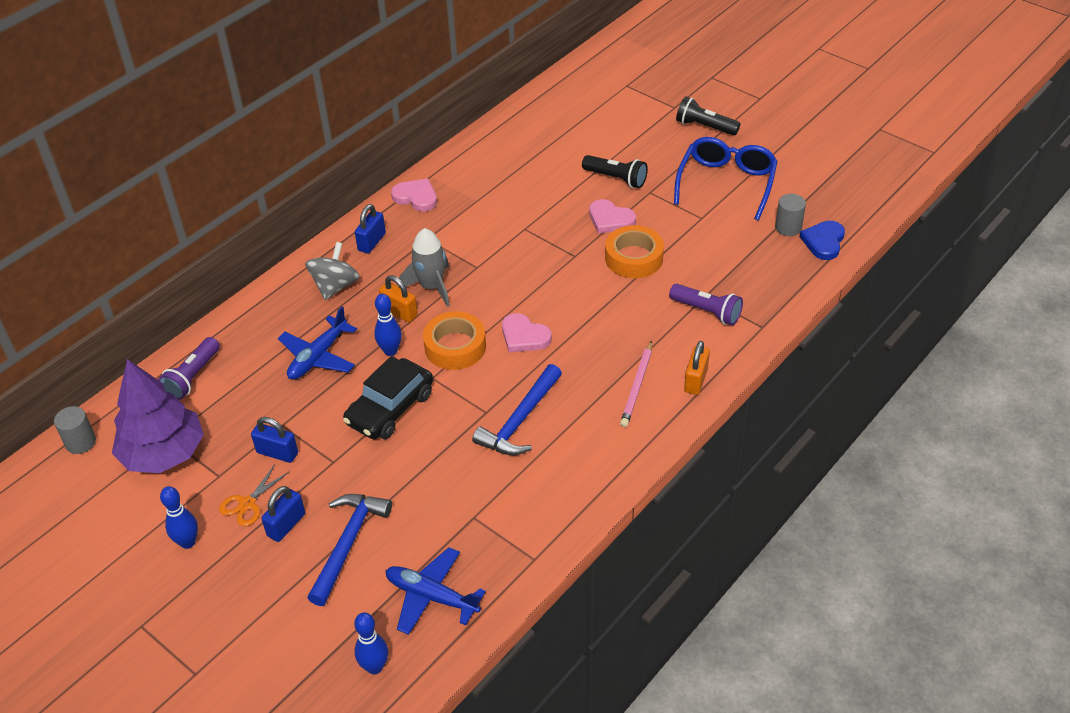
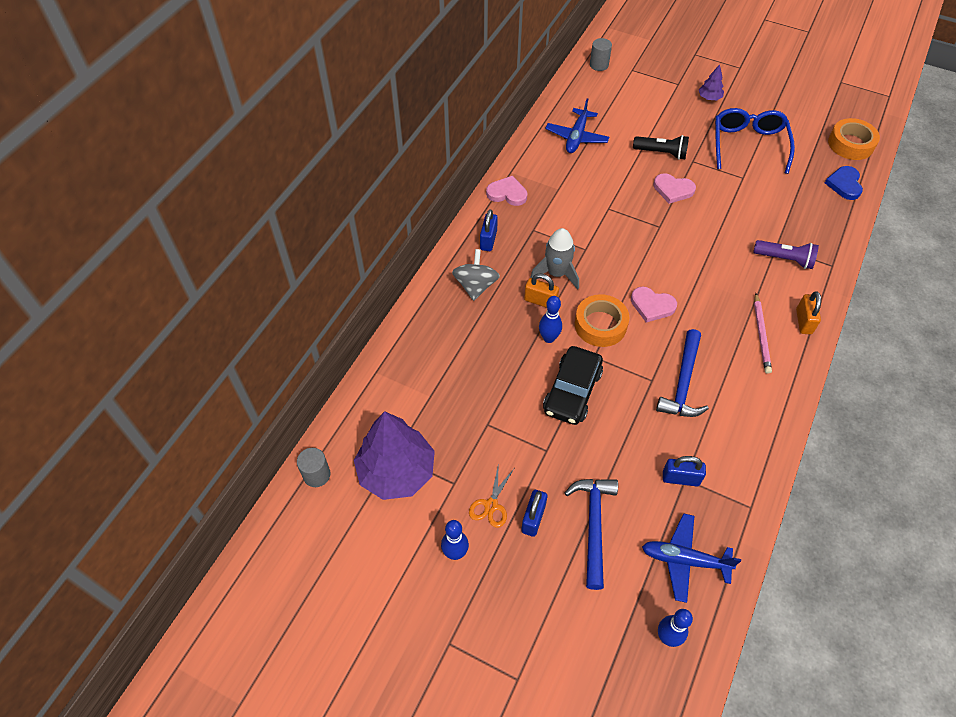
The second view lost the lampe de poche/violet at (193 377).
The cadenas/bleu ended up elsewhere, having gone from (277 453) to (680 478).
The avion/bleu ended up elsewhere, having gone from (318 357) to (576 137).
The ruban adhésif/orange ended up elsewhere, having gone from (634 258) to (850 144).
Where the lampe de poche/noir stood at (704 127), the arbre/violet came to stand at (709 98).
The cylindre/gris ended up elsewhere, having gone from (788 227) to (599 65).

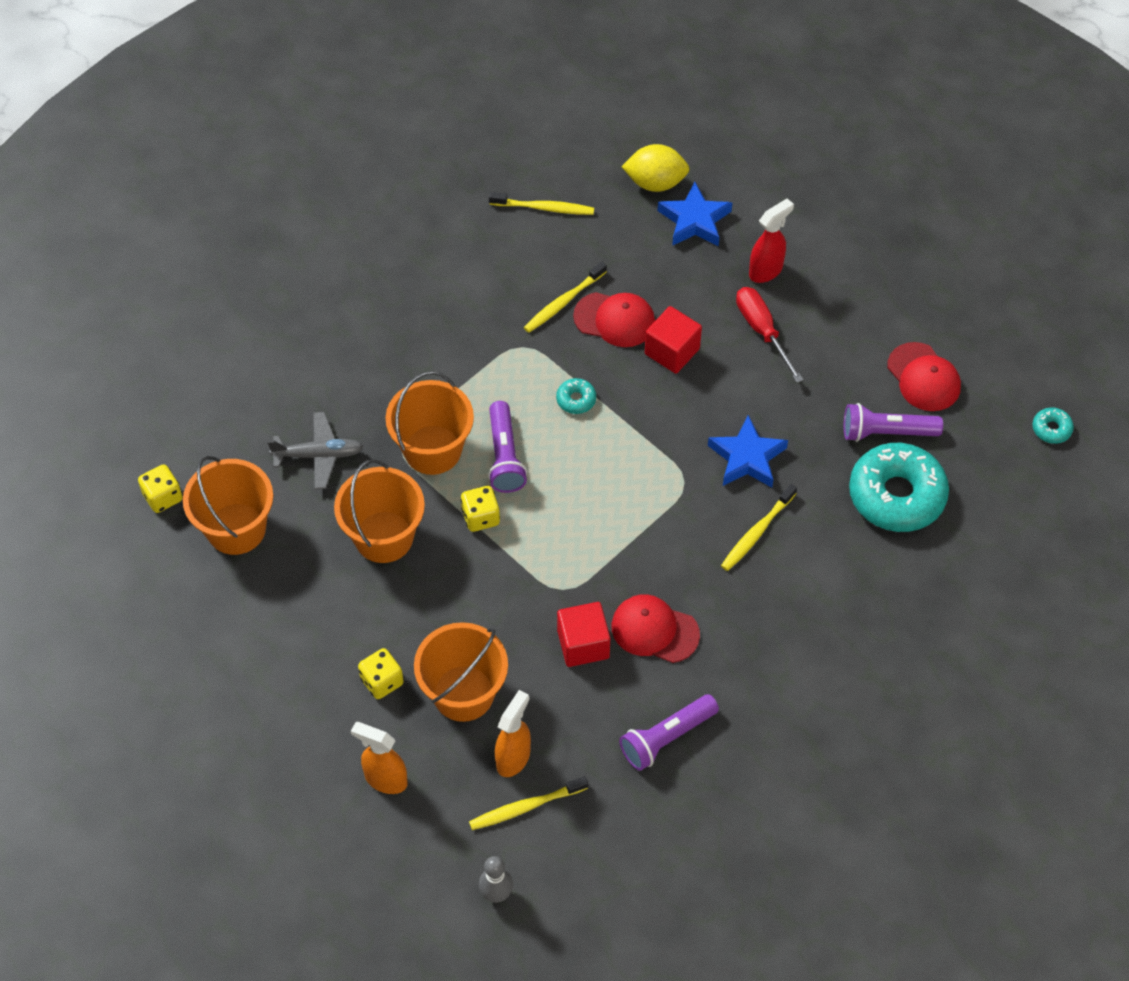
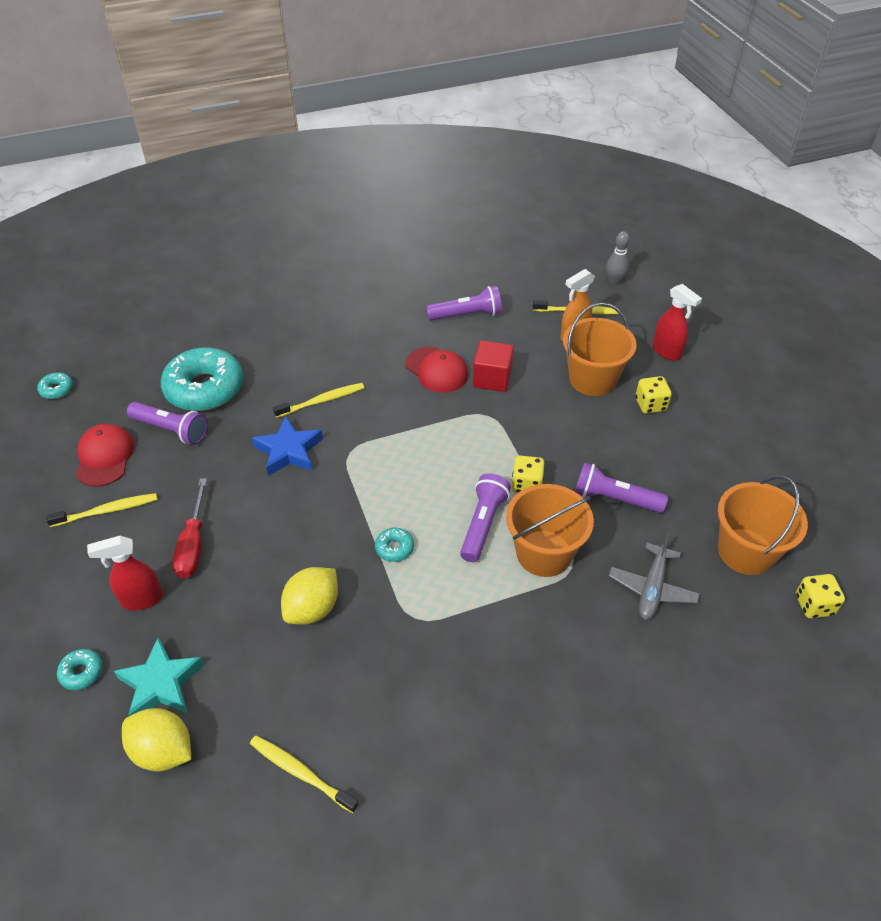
The avion/gris at (318 455) ended up facing another way, 90 degrees counterclockwise from before.
Where the seau/orange stood at (384 537), the lampe de poche/violet came to stand at (614 499).
What was the vaporisateur/orange at (385 779) turned into the vaporisateur/rouge at (667 352).
The brosse à dents/jaune ended up elsewhere, having gone from (563 302) to (107 511).
Where the casquette/rouge stood at (615 320), the citron/jaune came to stand at (312 608).
The second view lost the cube/rouge at (672 351).
What was the étoile/bleu at (694 220) turned into the étoile/turquoise at (161 684).
The second view gained the beignet/turquoise at (82 672).

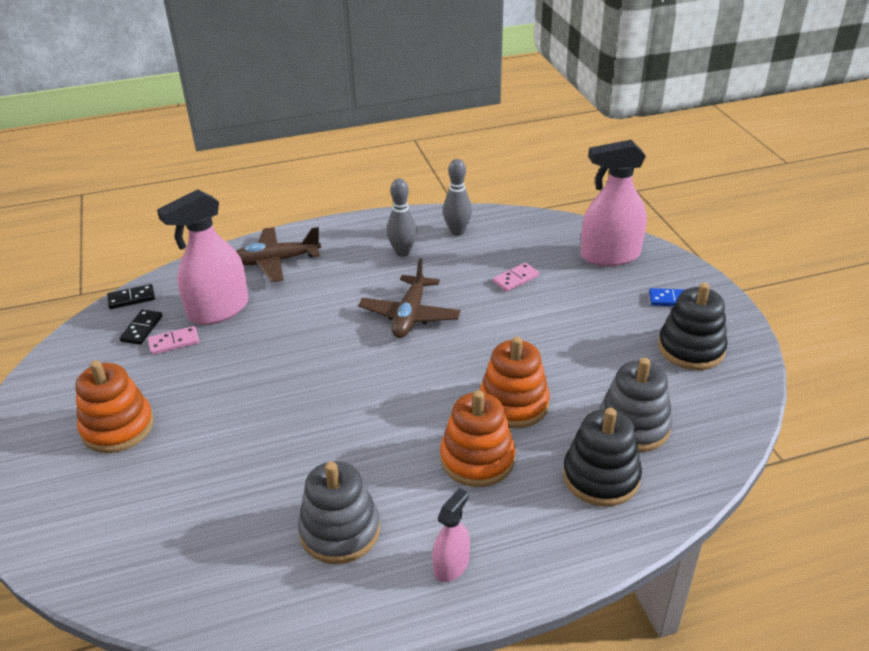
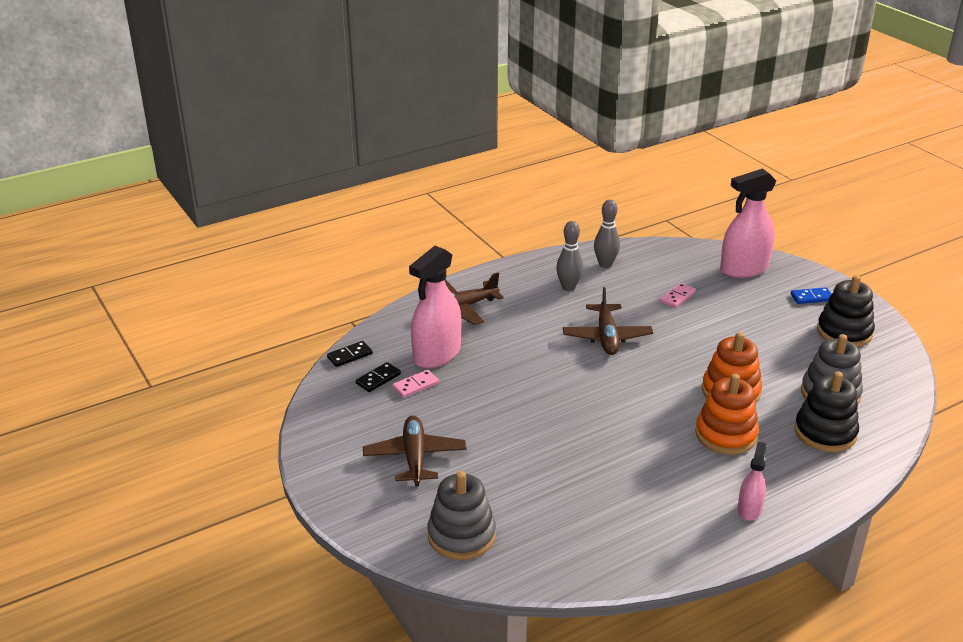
Where the jouet à empiler/orange stood at (118 427), the avion/marron came to stand at (415 457).
The domino/noir at (142 329) ended up facing another way, 45 degrees clockwise from before.
The jouet à empiler/gris ended up elsewhere, having gone from (340 531) to (461 535).

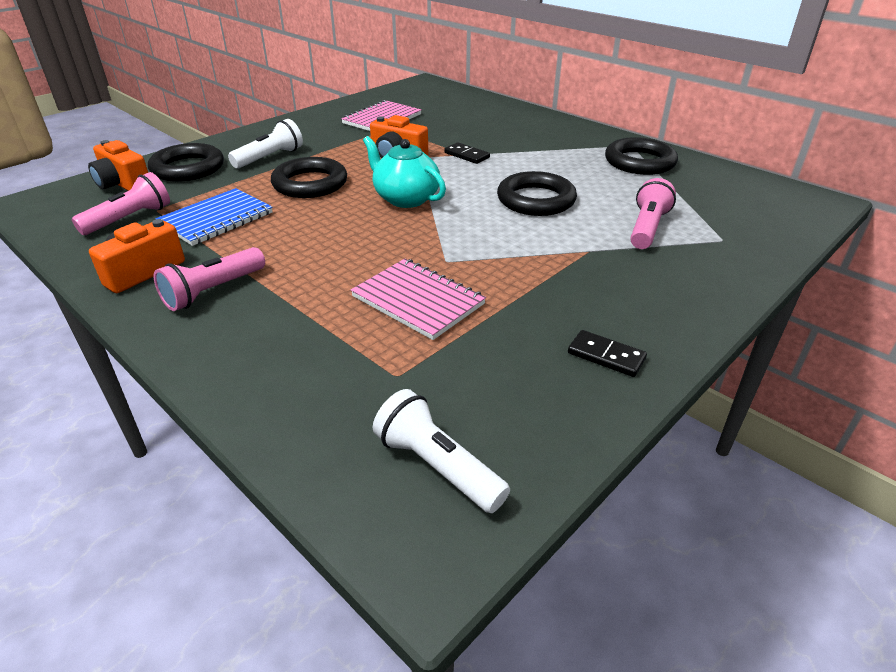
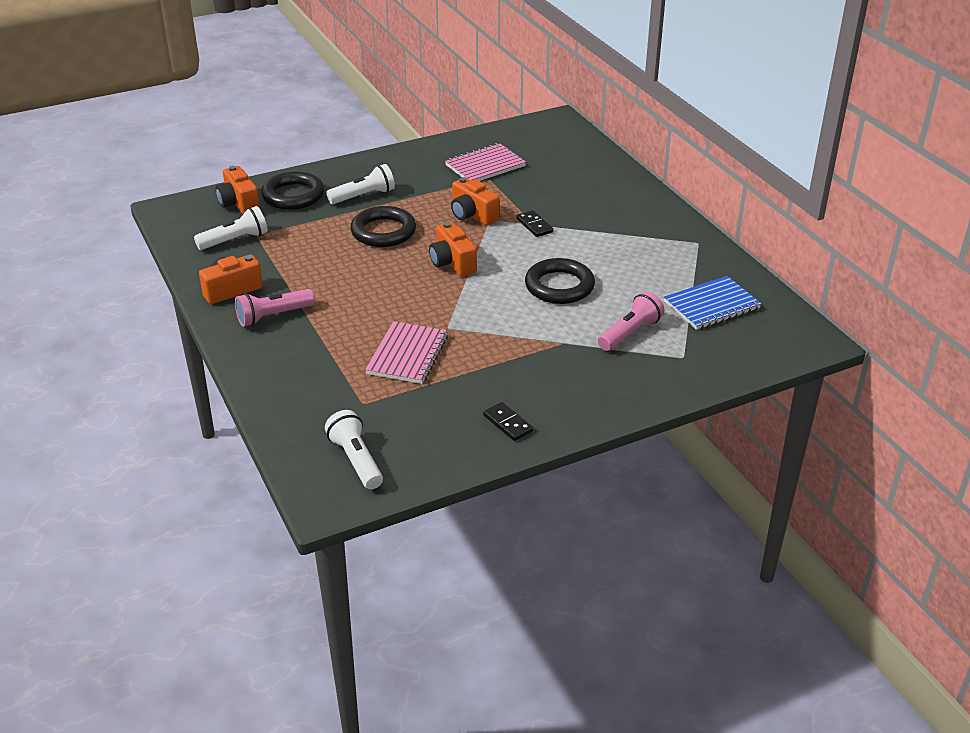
What was the lampe de poche/rose at (130 219) turned into the lampe de poche/blanc at (235 240).
The carnet/bleu ended up elsewhere, having gone from (216 219) to (711 305).
The carnet/rose at (418 300) ended up facing another way, 45 degrees clockwise from before.
Where the théière/turquoise stood at (406 198), the appareil photo/orange came to stand at (452 263).
The second view lost the anneau/noir at (639 162).

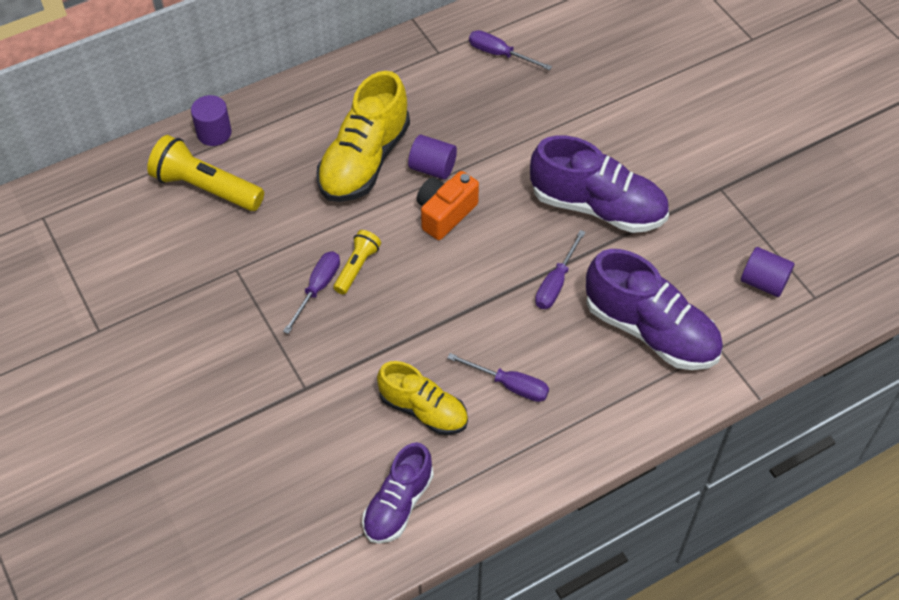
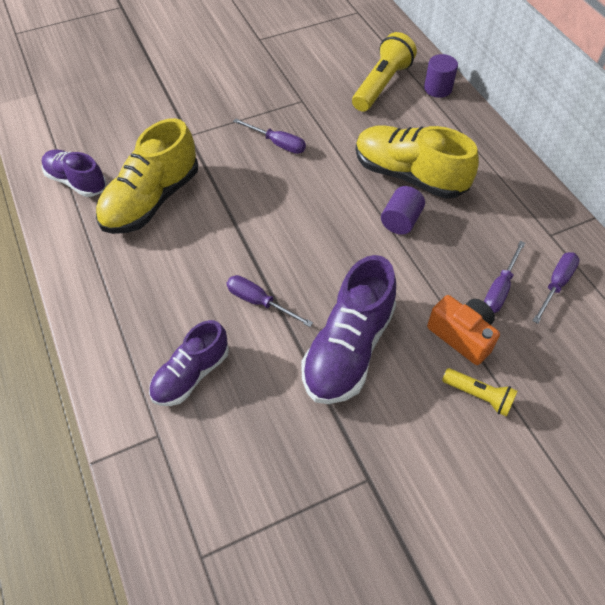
The lampe de poche/jaune ended up elsewhere, having gone from (357 267) to (479 396).
The size of the chaussure/jaune at (423 410) changed by a factor of 1.59.
The appareil photo/orange ended up elsewhere, having gone from (445 213) to (462 336).
The tournevis/violet ended up elsewhere, having gone from (509 385) to (500 289).
The size of the chaussure/violet at (650 330) changed by a factor of 0.63.
The second view lost the cylindre/violet at (763 282).

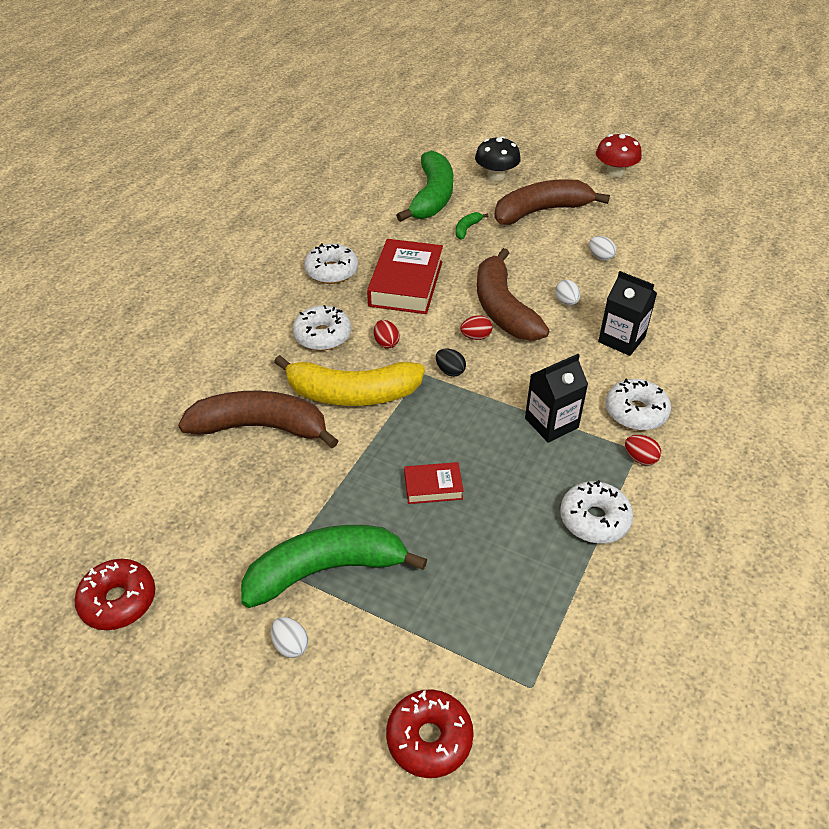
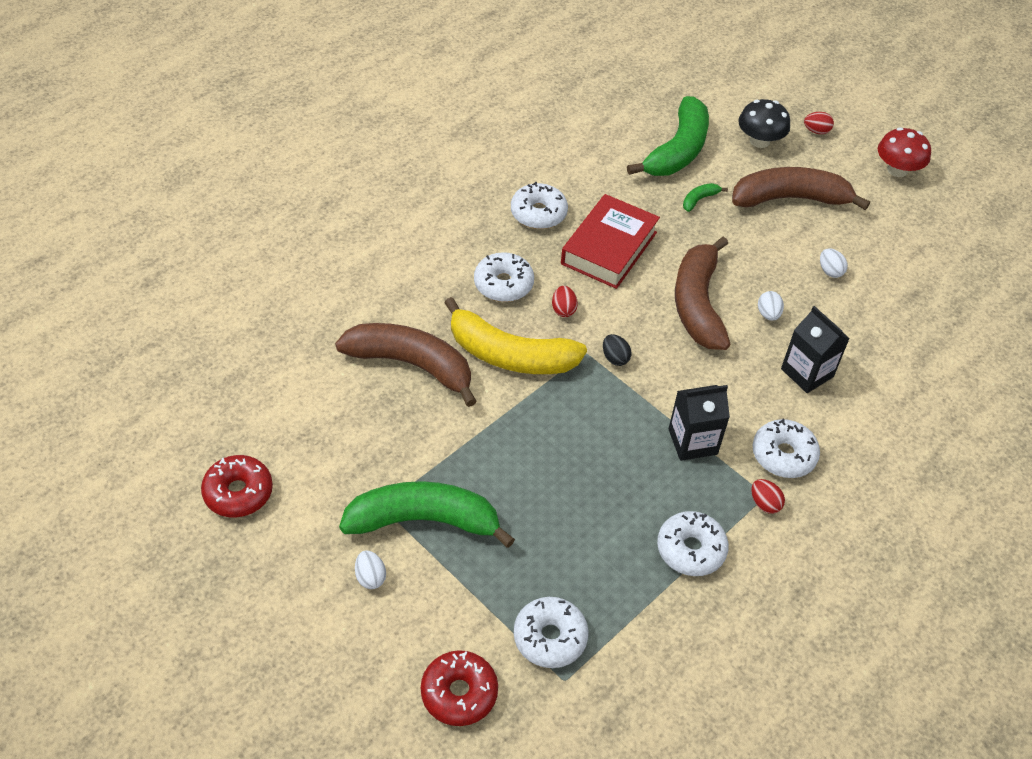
The second view lost the livre/rouge at (433 487).
The œuf/rouge ended up elsewhere, having gone from (476 337) to (816 131).
The second view gained the beignet/blanc at (550 637).

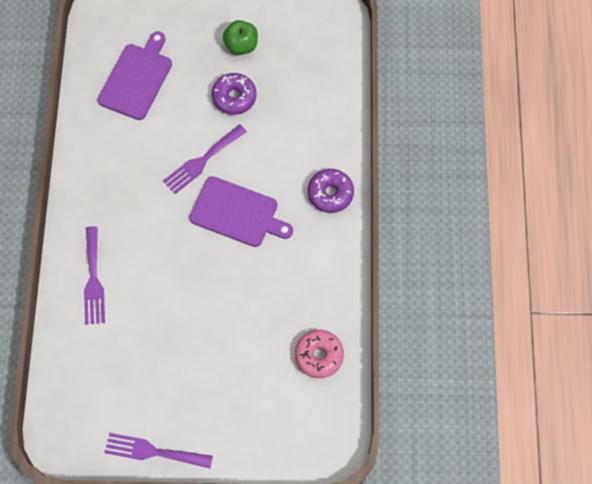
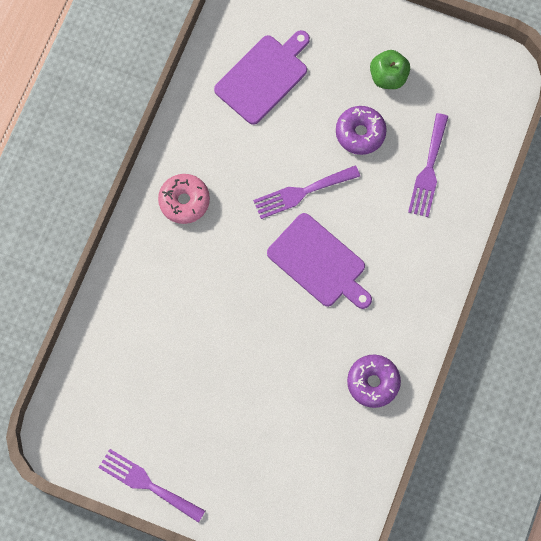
The fourchette/violet ended up elsewhere, having gone from (93 280) to (428 170).
The beignet/rose ended up elsewhere, having gone from (319 355) to (184 201).
The beignet/violet ended up elsewhere, having gone from (330 193) to (373 382).

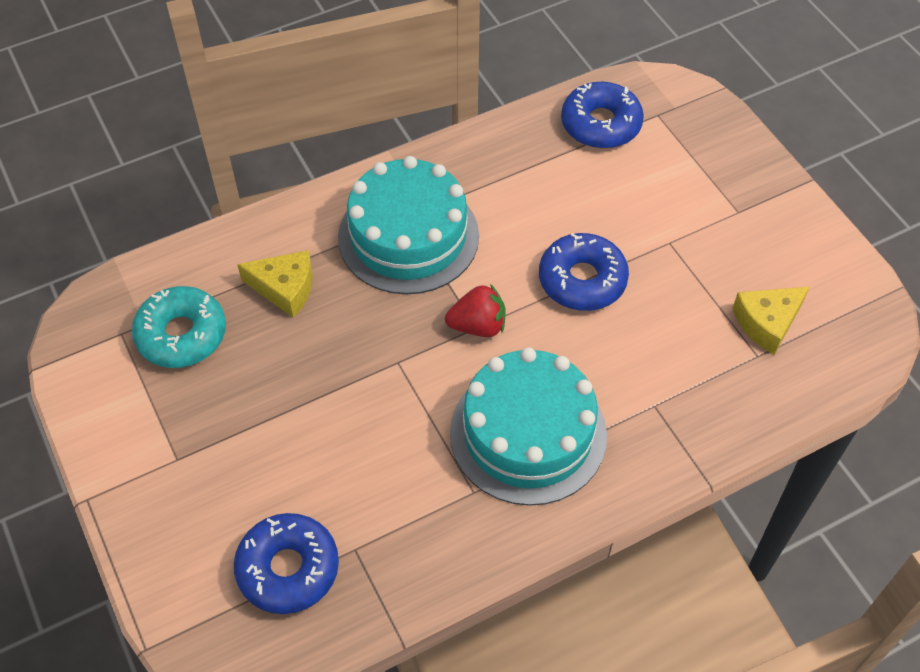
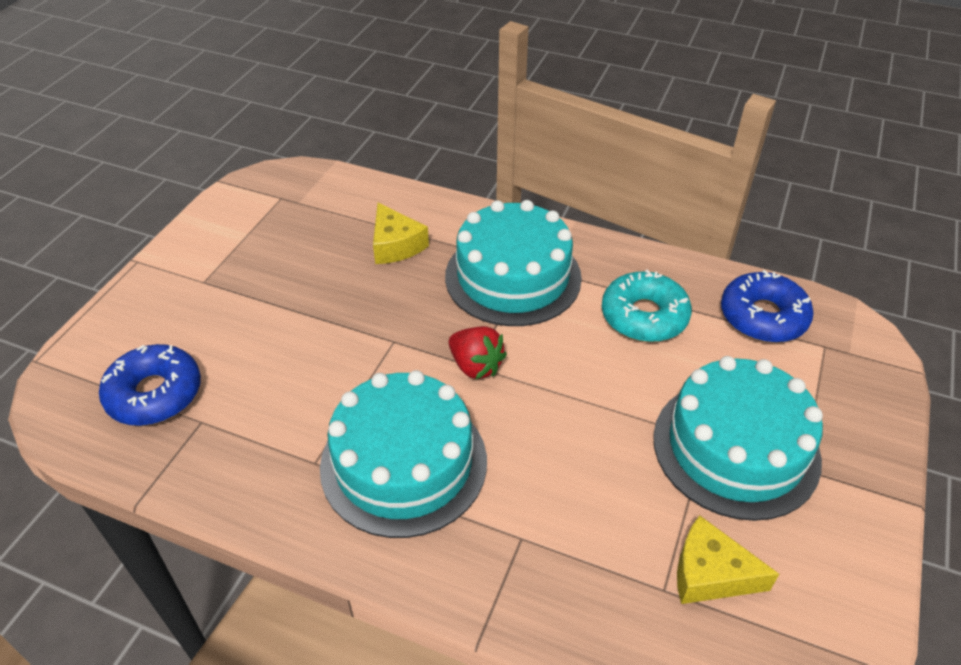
The beignet/turquoise ended up elsewhere, having gone from (181 335) to (644 316).
The second view lost the beignet/bleu at (582 280).
The second view gained the gâteau/turquoise at (736 448).

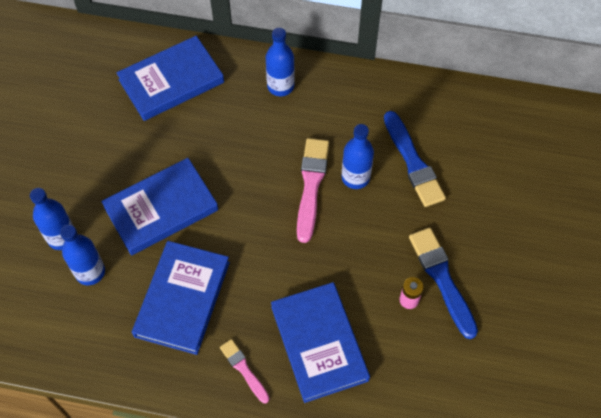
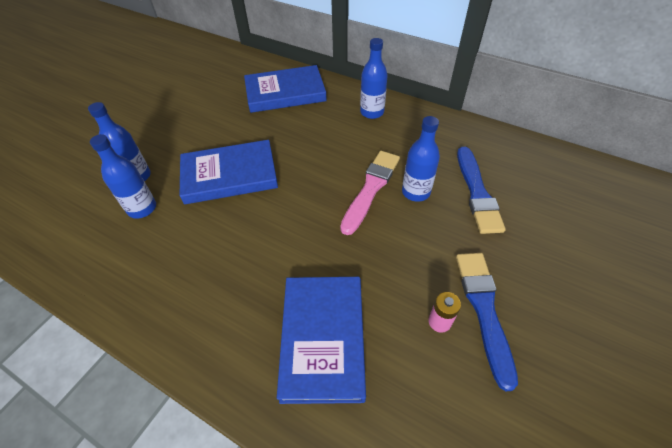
The second view lost the livre/bleu at (182 299).
The second view lost the pinceau/rose at (244 369).

